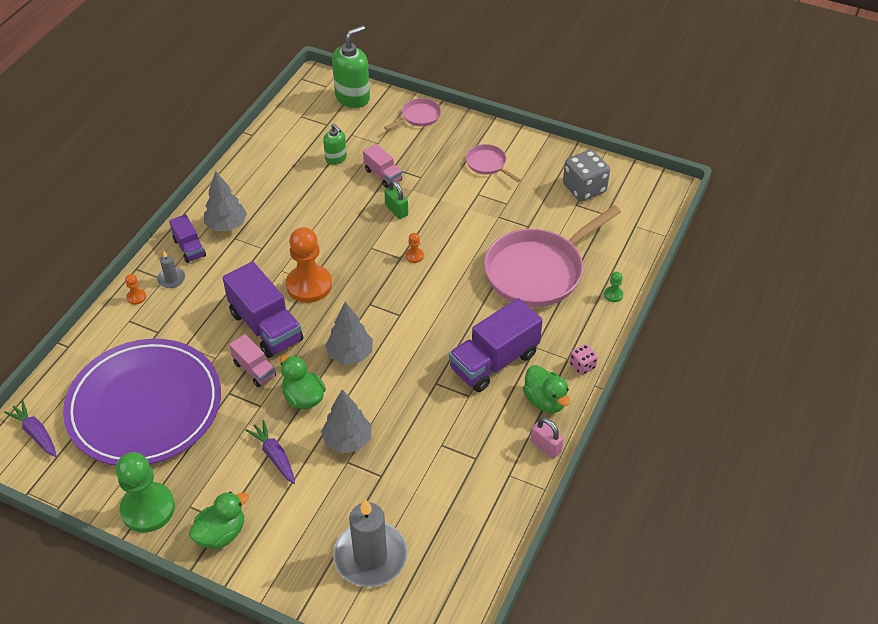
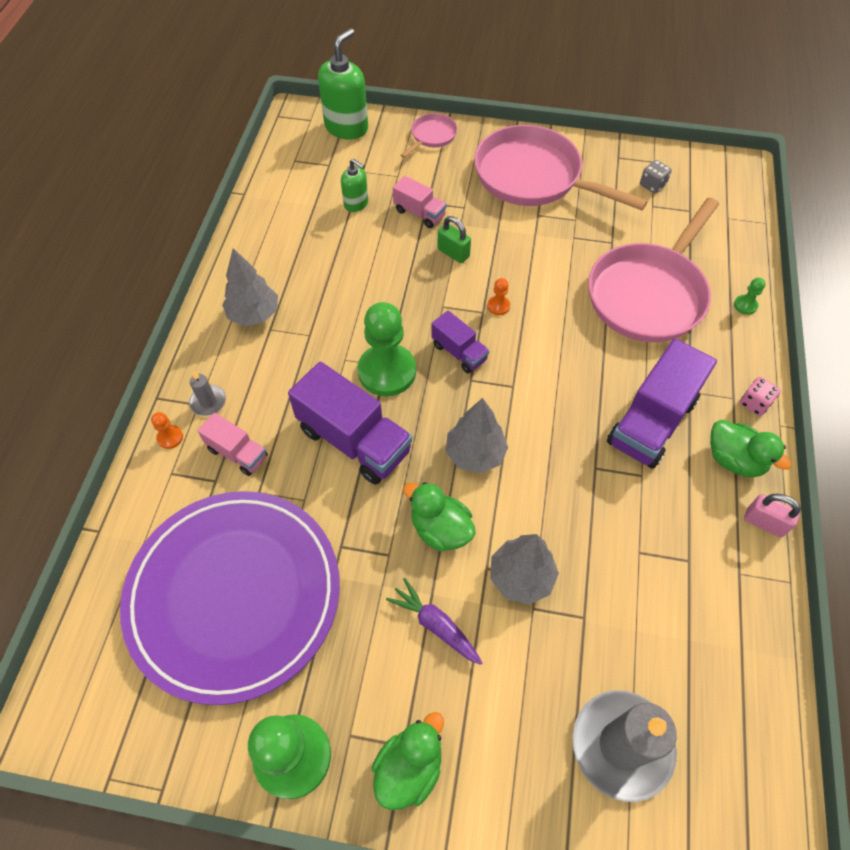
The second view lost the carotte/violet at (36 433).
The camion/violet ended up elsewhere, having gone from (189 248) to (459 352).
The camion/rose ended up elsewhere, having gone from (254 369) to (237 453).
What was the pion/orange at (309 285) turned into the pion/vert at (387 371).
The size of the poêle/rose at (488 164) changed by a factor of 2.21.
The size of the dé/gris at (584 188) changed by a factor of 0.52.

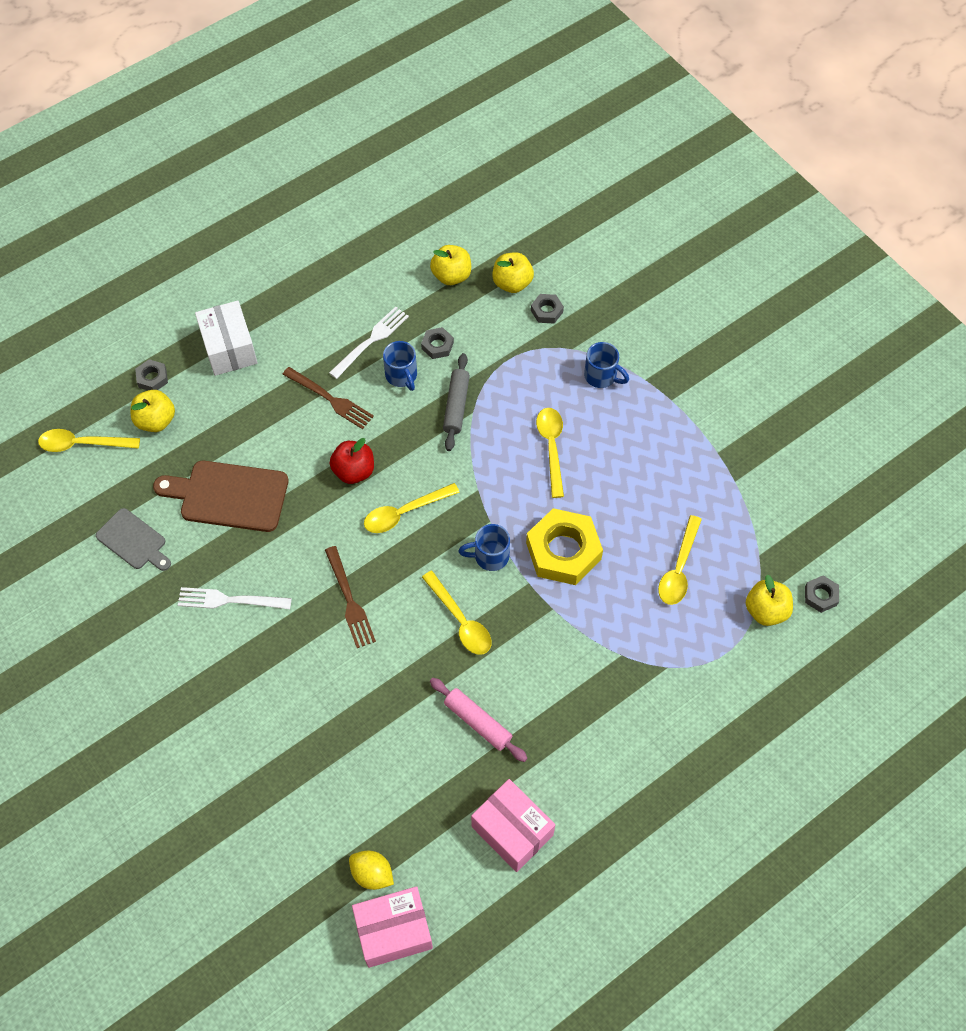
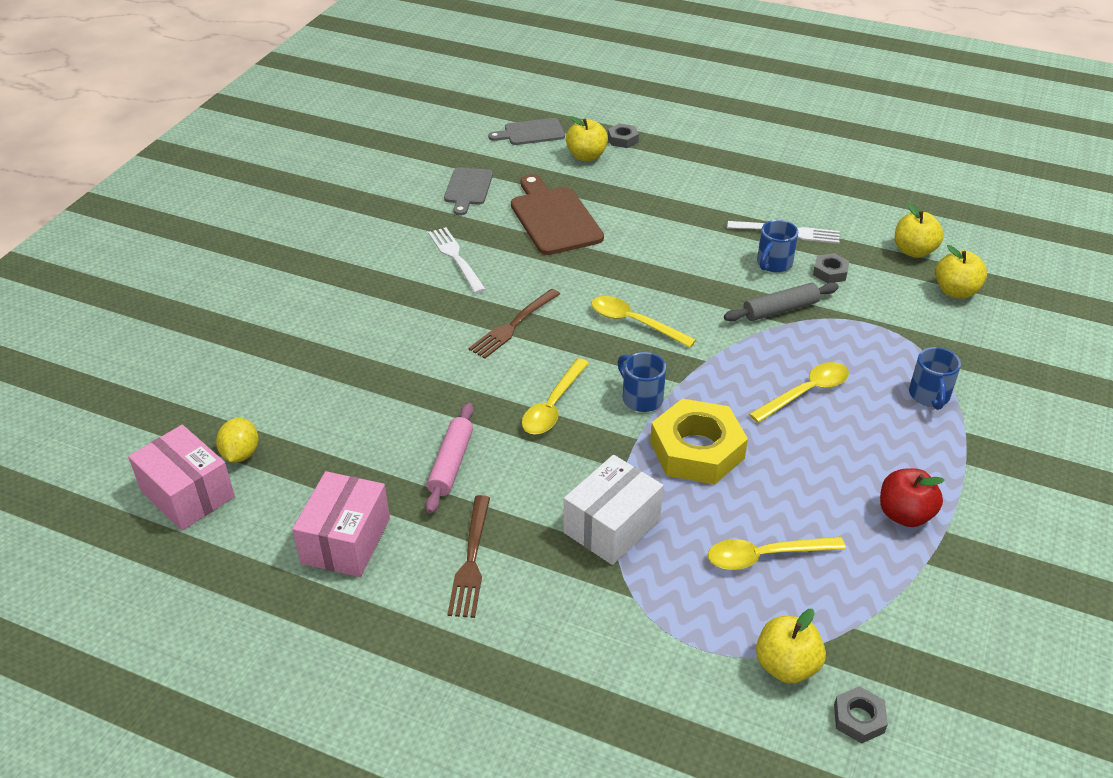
Where the cuillère/jaune stood at (83 444), the planche à découper/gris came to stand at (531 133).
The boîte/blanc ended up elsewhere, having gone from (229 348) to (612 526).
The fourchette/marron ended up elsewhere, having gone from (331 399) to (471 561).
The pomme/rouge ended up elsewhere, having gone from (354 471) to (904 514).
The second view lost the écrou/gris at (546 311).

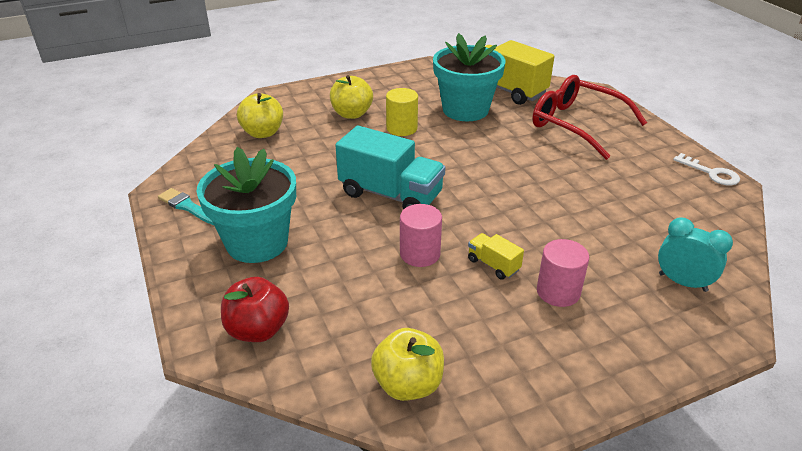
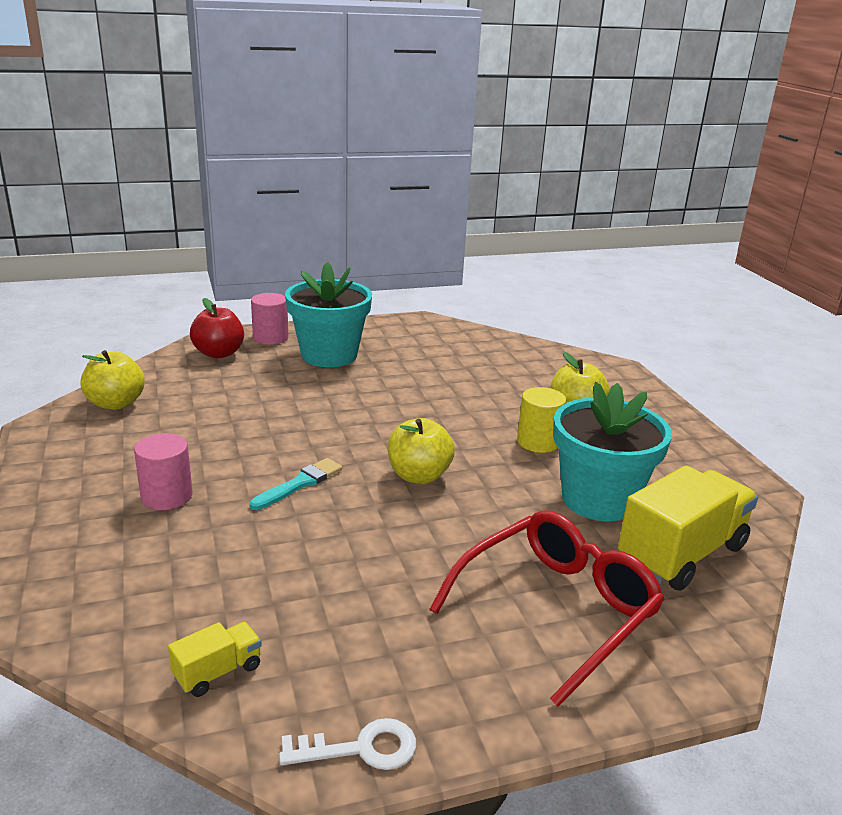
The pinceau/turquoise ended up elsewhere, having gone from (189 207) to (299 484).
The pomme/jaune ended up elsewhere, having gone from (263 133) to (419 475).
The second view lost the camion/turquoise at (390 195).
The cylindre/rose ended up elsewhere, having gone from (420 254) to (270 338).
The camion/jaune ended up elsewhere, having gone from (493 265) to (218 672).
The second view lost the réveil/turquoise at (682 282).
The clé/blanc at (711 173) ended up facing another way, 150 degrees counterclockwise from before.

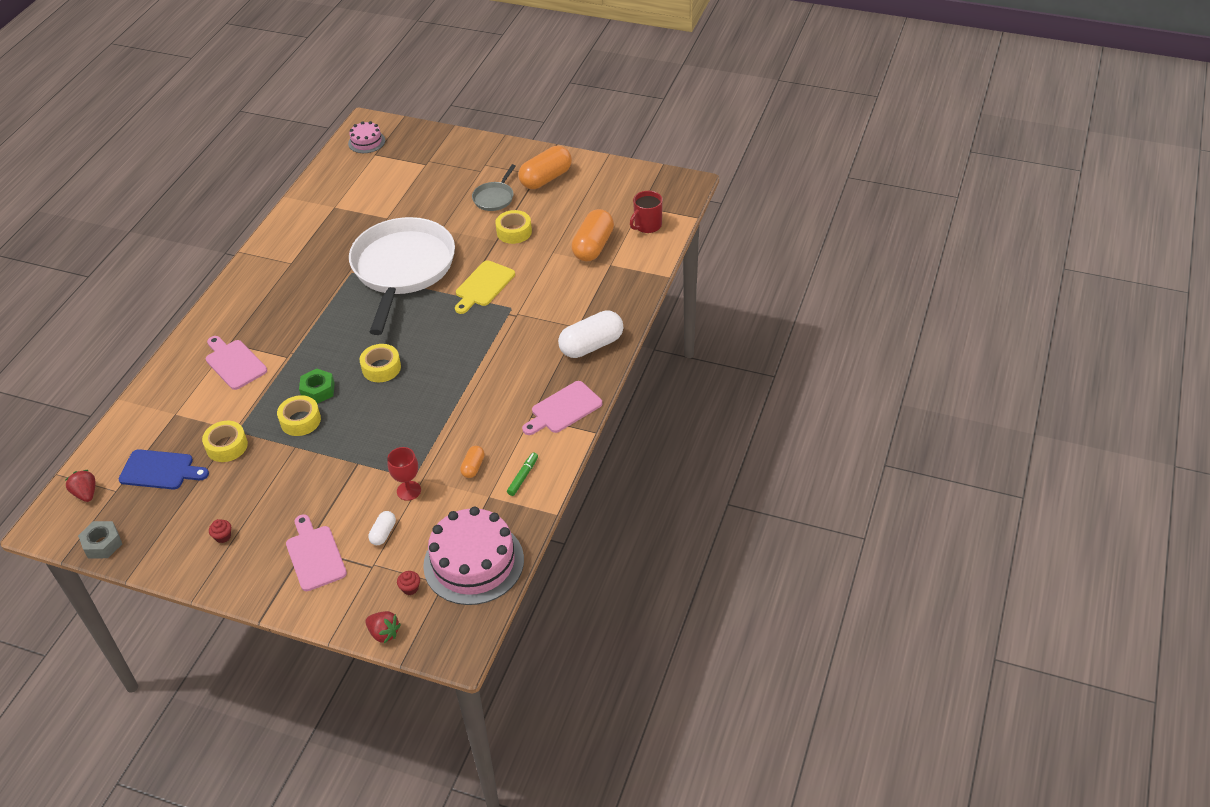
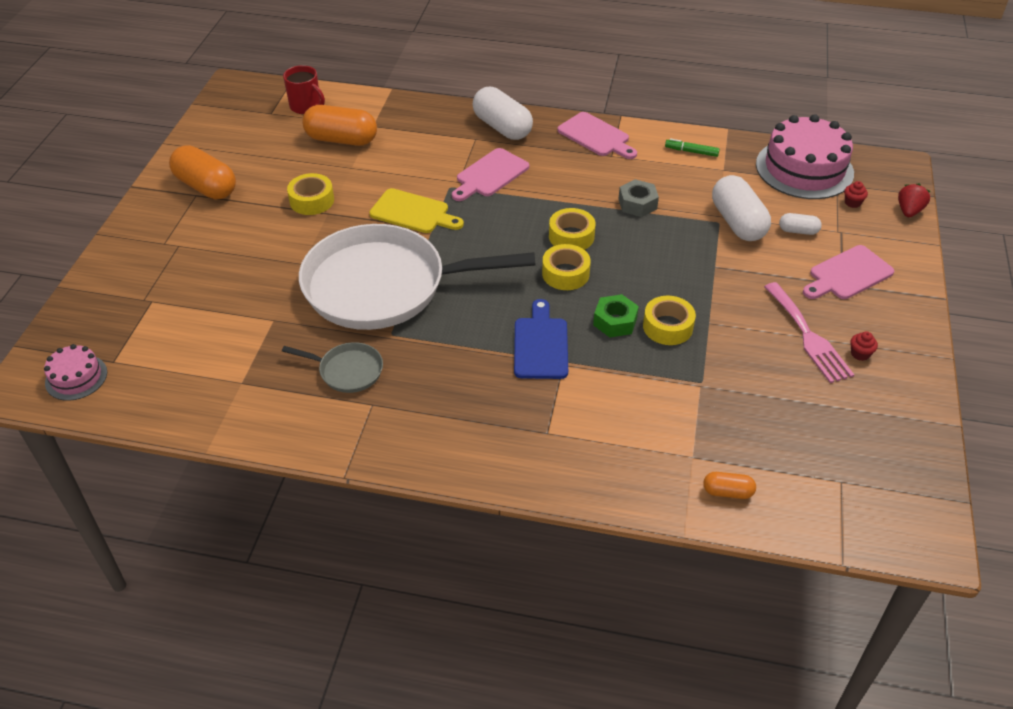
The second view lost the fraise/rouge at (86 493).
The écrou/gris ended up elsewhere, having gone from (102 544) to (637 204).
The planche à découper/bleu ended up elsewhere, having gone from (160 470) to (540 345).
The ruban adhésif/jaune ended up elsewhere, having gone from (227 446) to (571 236).
The planche à découper/rose ended up elsewhere, having gone from (234 363) to (490 175).
Where the verre à pied/rouge stood at (409 491), the gélule/blanc came to stand at (737 222).
The gélule/orange ended up elsewhere, having gone from (473 467) to (727 492).
The poêle/gris ended up elsewhere, having gone from (494 198) to (347 371).
The second view gained the fourchette/rose at (808 336).

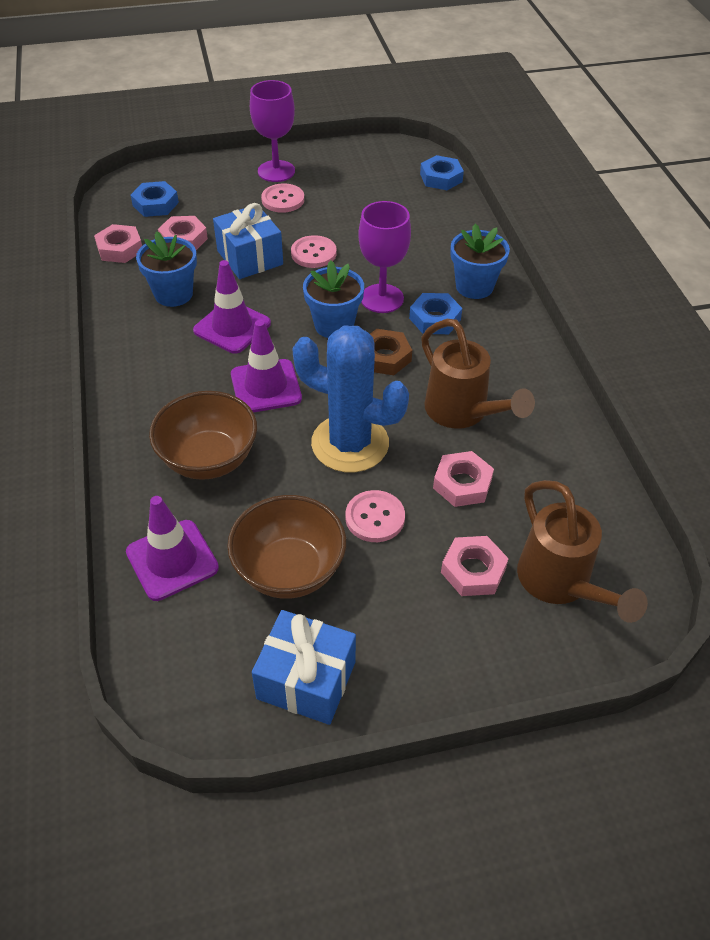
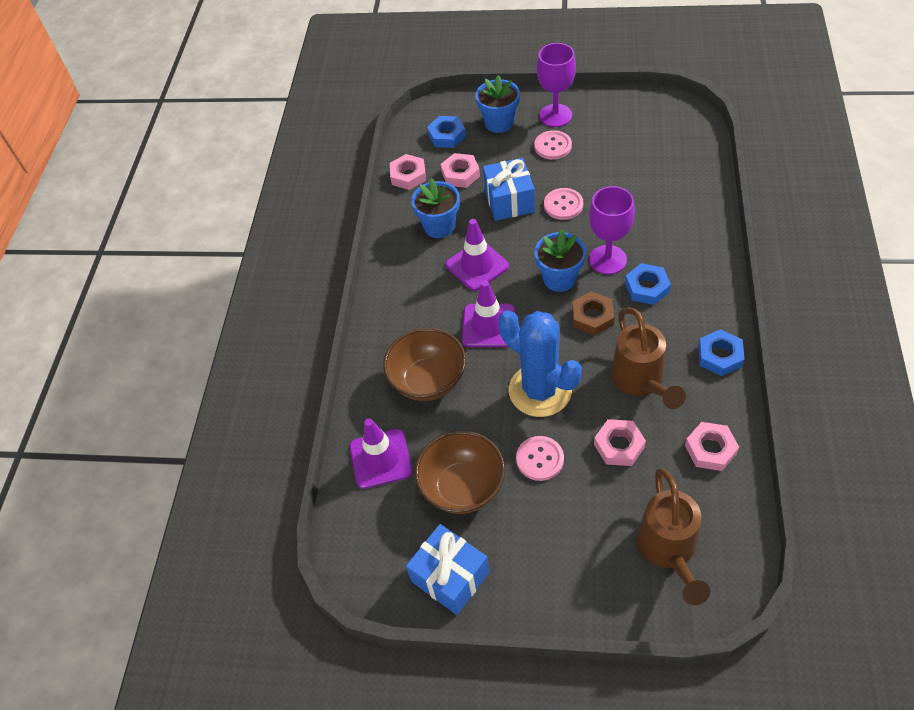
The écrou/bleu ended up elsewhere, having gone from (441 178) to (720 356).
The écrou/rose ended up elsewhere, having gone from (473 570) to (710 449).
The pot de fleurs/bleu ended up elsewhere, having gone from (474 286) to (499 123).

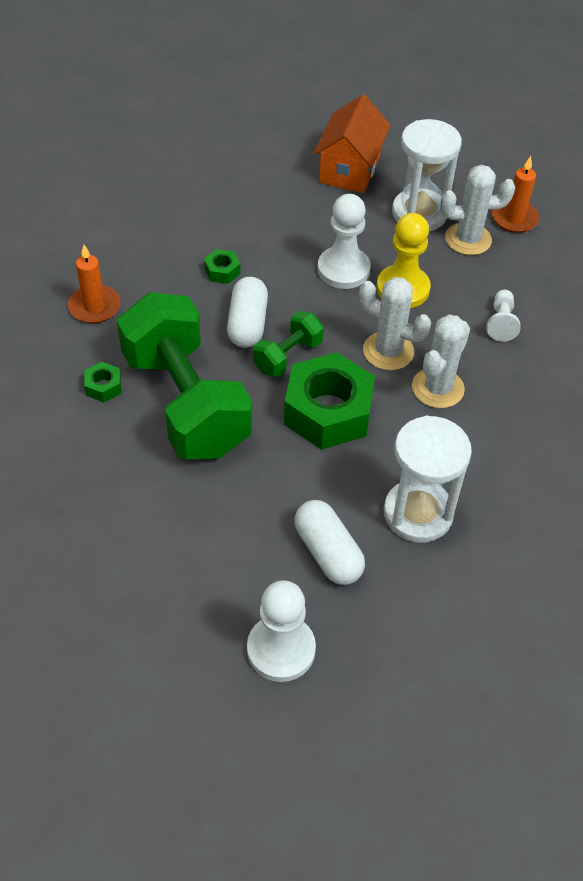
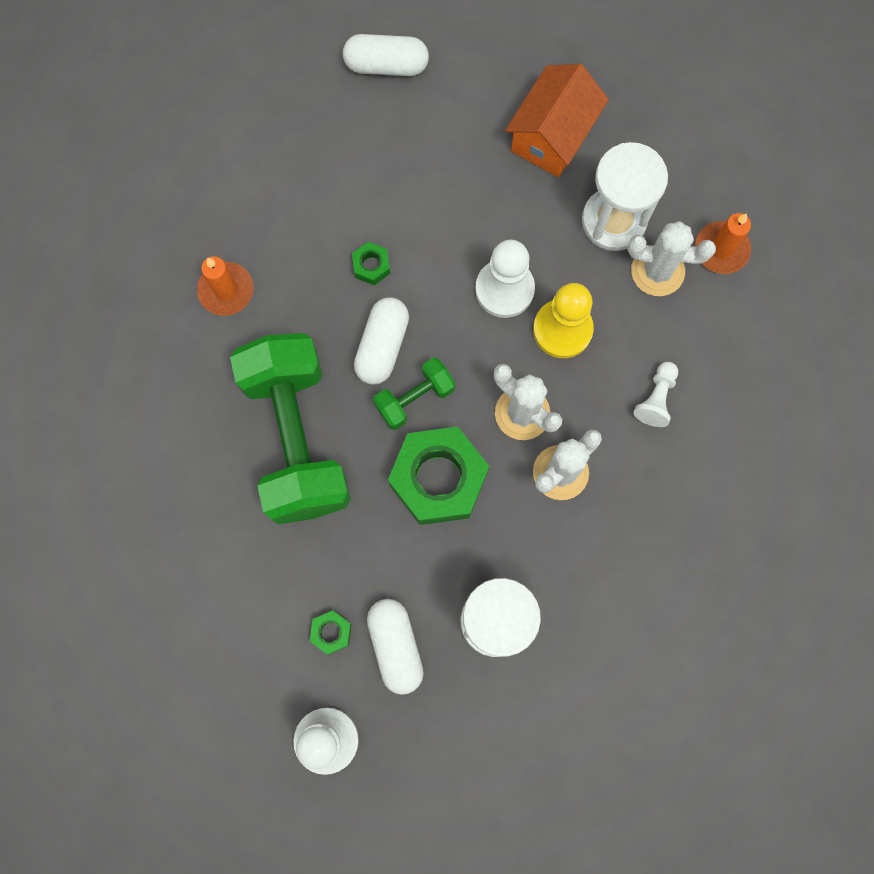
The écrou/vert ended up elsewhere, having gone from (103 386) to (331 632).
The second view gained the gélule/blanc at (386 65).

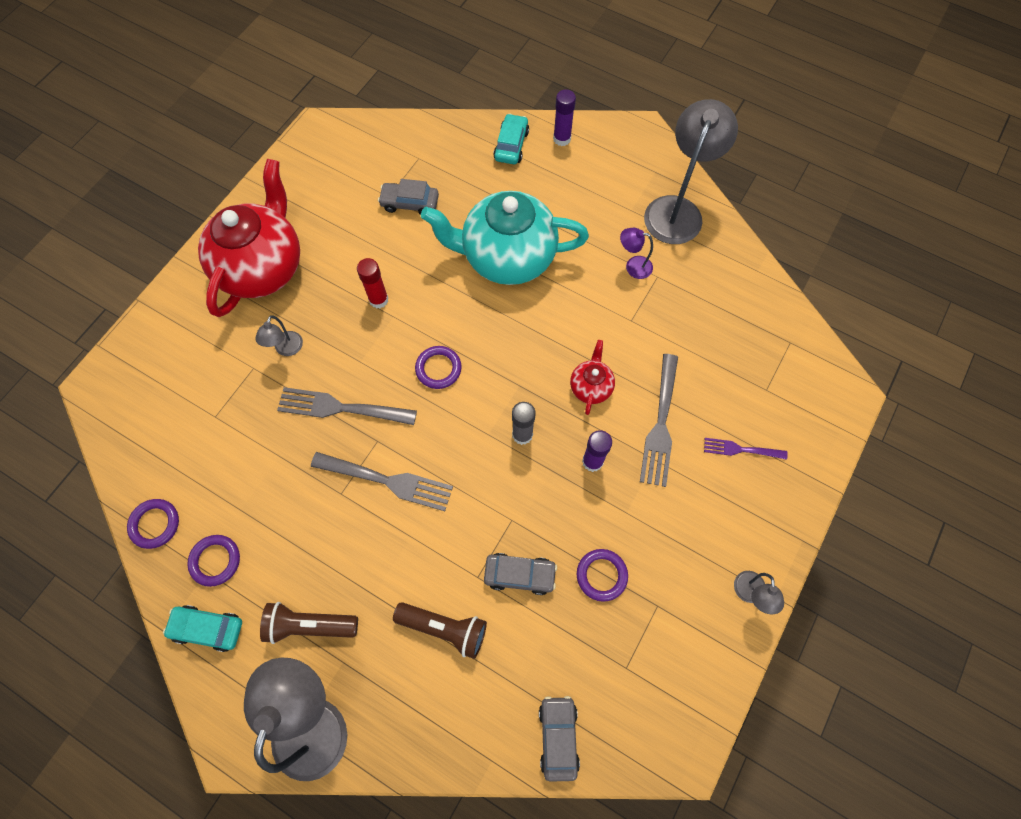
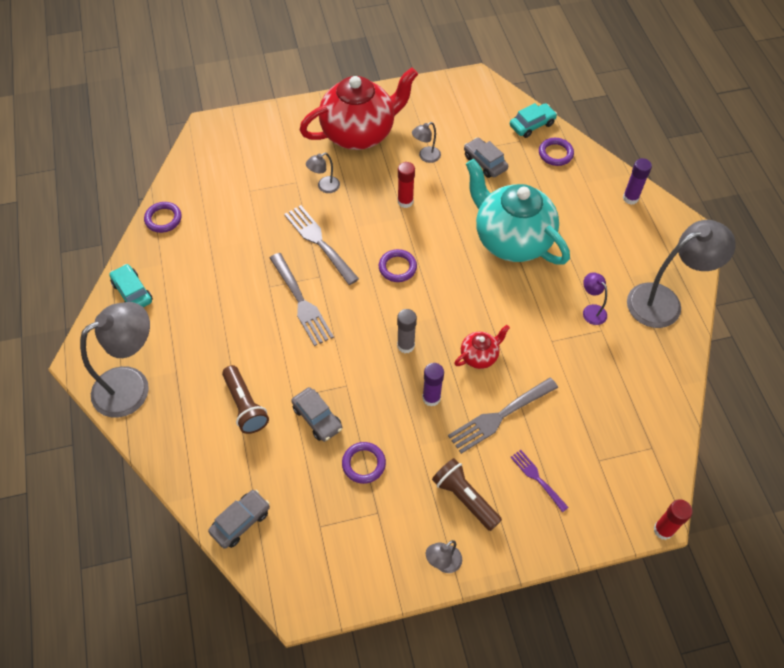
The anneau/violet ended up elsewhere, having gone from (215 561) to (555 153).
The lampe de poche/marron ended up elsewhere, having gone from (309 625) to (464 498).
The voiture/turquoise ended up elsewhere, having gone from (511 145) to (532 125).
The second view gained the lampe/gris at (426 157).
The second view gained the bâton de colle/rouge at (663 530).

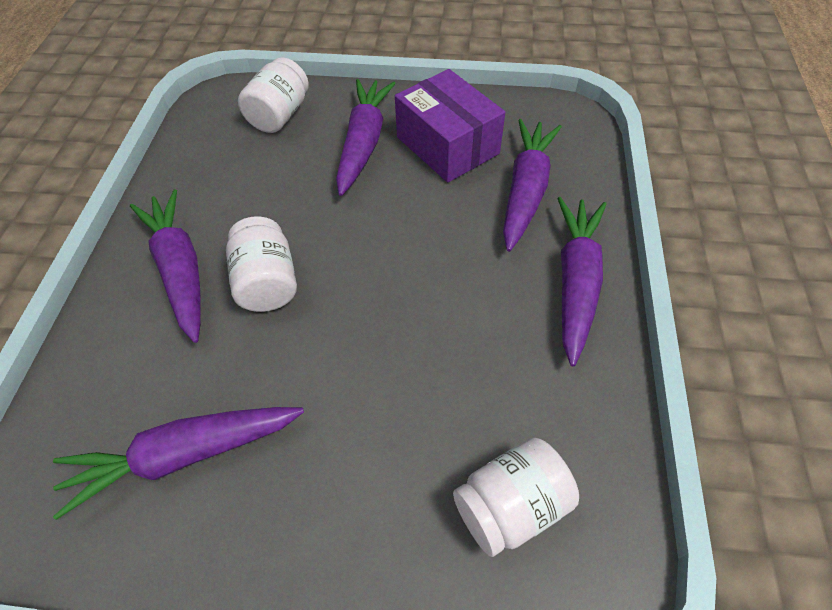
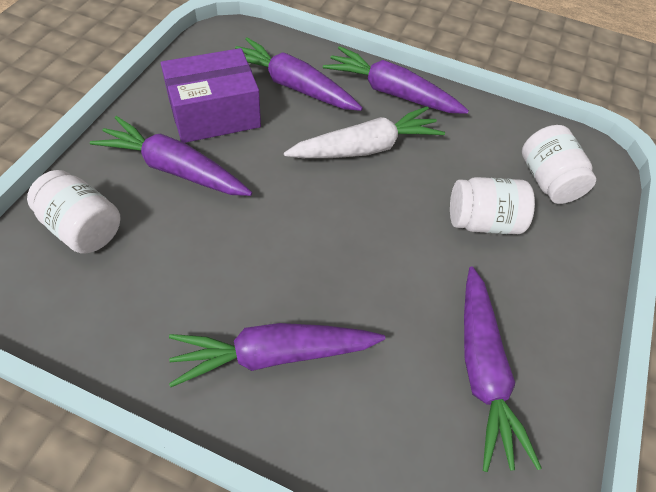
The bocal/blanc ended up elsewhere, having gone from (267 282) to (483 221).
The second view gained the carotte/blanc at (366 148).

